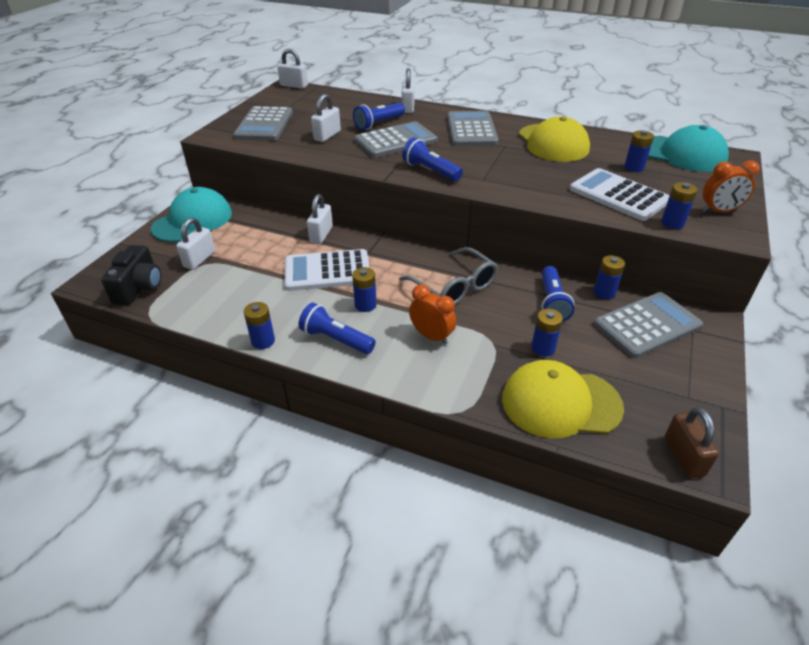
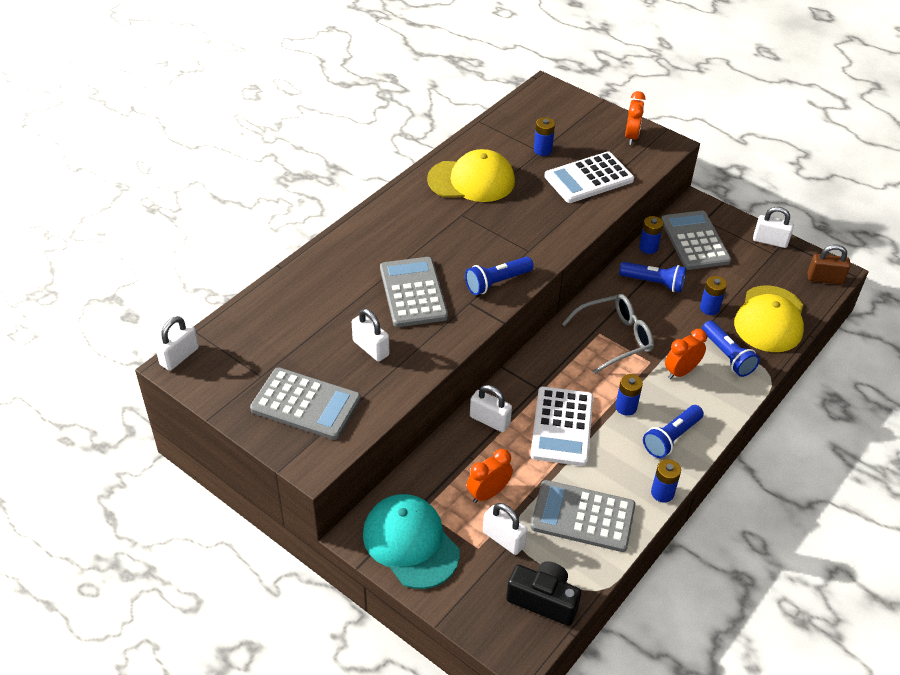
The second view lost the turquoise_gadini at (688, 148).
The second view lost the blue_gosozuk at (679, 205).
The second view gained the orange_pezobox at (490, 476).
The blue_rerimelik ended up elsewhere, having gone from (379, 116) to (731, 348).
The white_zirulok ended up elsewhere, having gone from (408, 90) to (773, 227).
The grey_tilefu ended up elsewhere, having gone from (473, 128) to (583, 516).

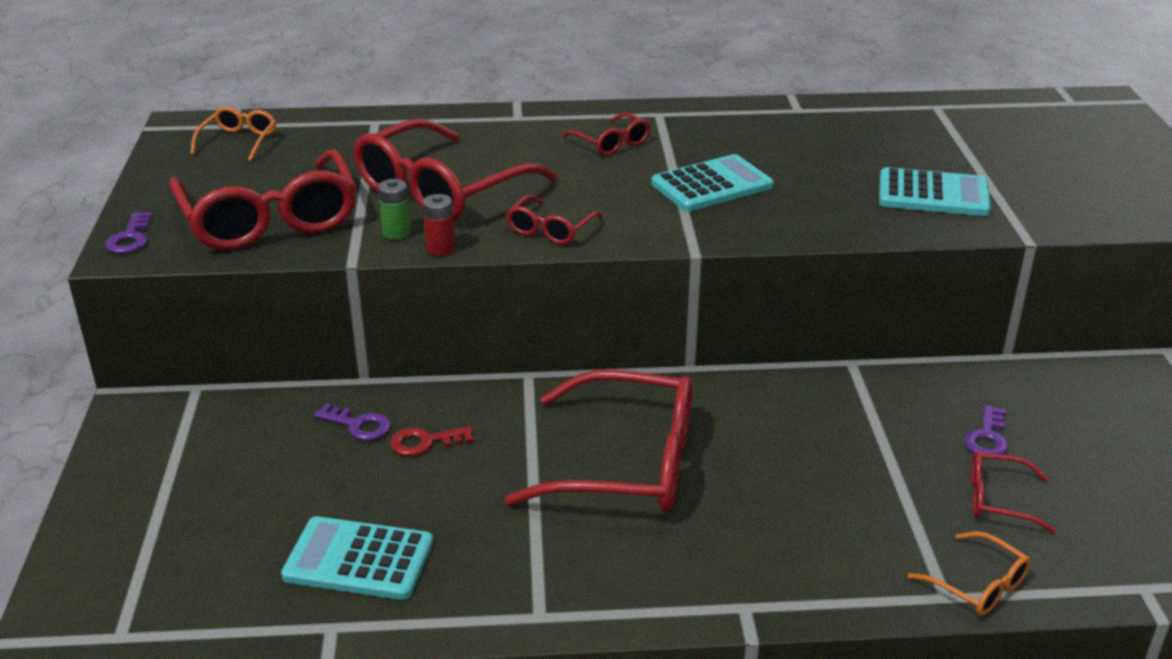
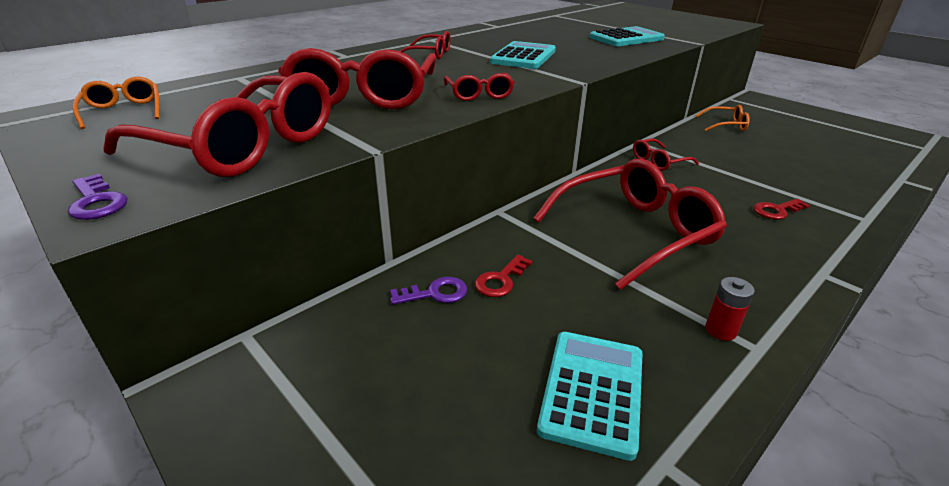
The second view lost the green_gosozuk at (394, 209).
The second view lost the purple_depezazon at (986, 430).
The second view gained the red_depezazon at (781, 209).
The red_gosozuk ended up elsewhere, having gone from (439, 225) to (730, 309).
The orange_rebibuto ended up elsewhere, having gone from (969, 573) to (723, 118).
The red_rebibuto ended up elsewhere, having gone from (1013, 492) to (666, 154).
The turquoise_tilefu at (357, 558) ended up facing another way, 135 degrees clockwise from before.

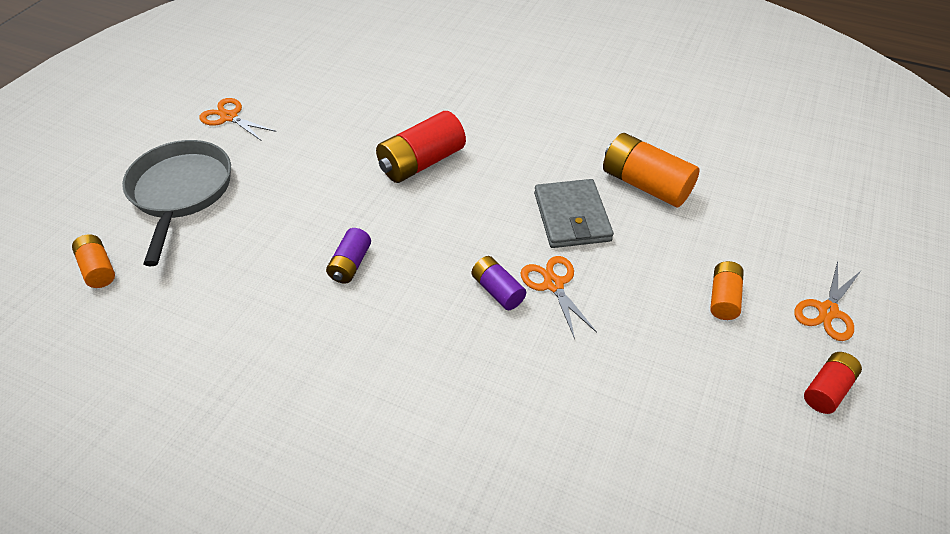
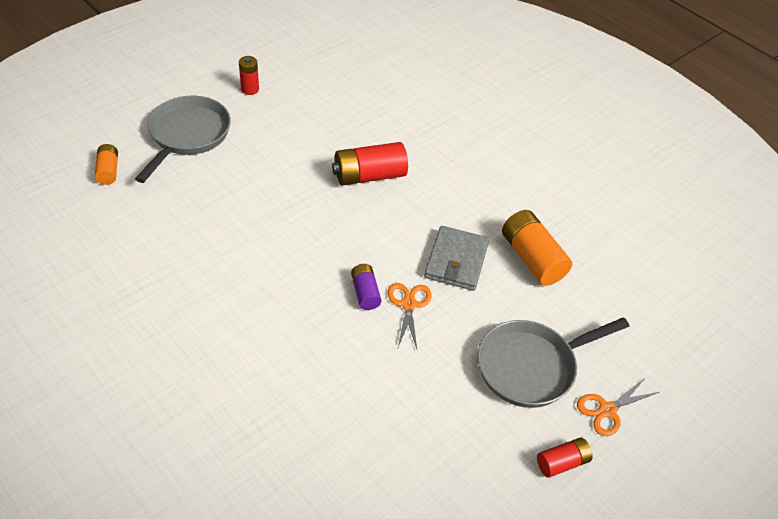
The second view lost the purple_gosozuk at (348, 256).
Where the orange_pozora stood at (237, 119), the red_gosozuk came to stand at (249, 75).
Where the orange_gosozuk stood at (727, 290), the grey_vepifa came to stand at (553, 362).

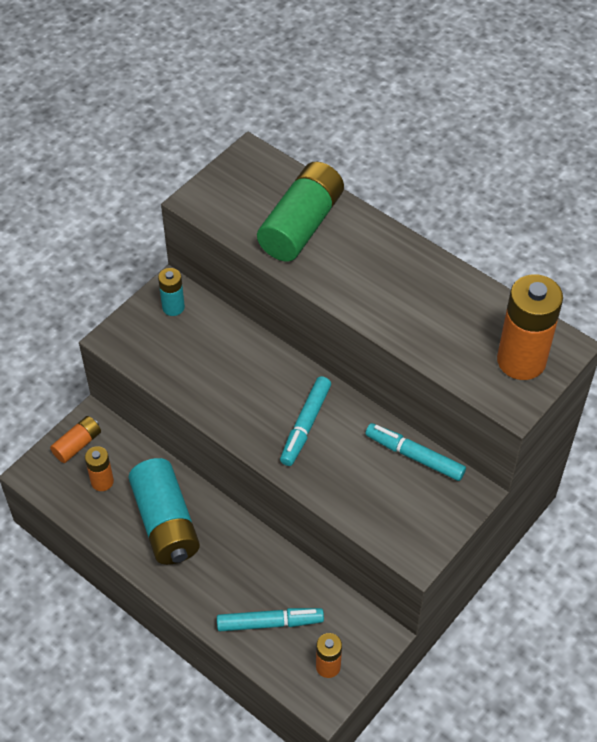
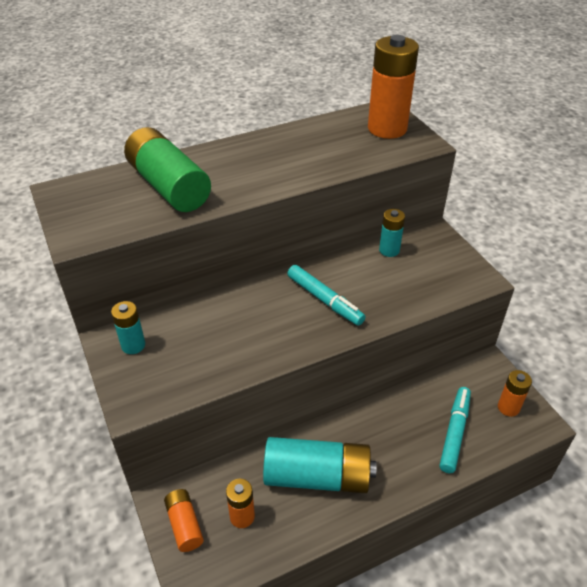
Where the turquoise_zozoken stood at (415, 452), the turquoise_gosozuk came to stand at (392, 233).

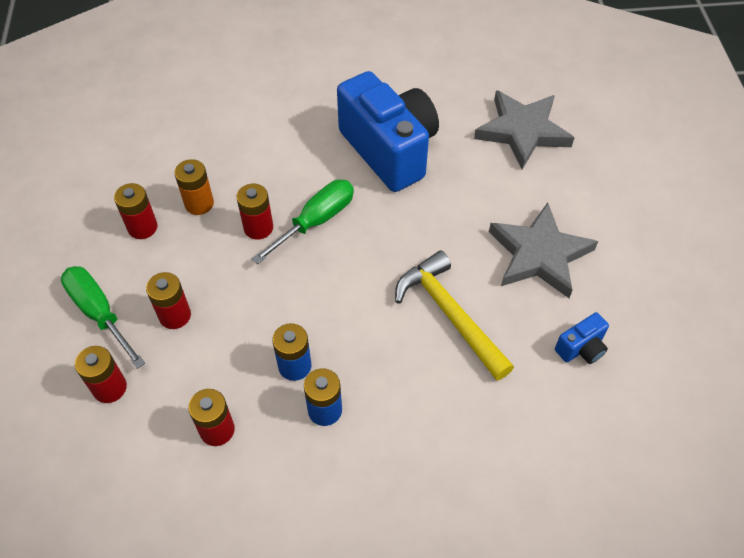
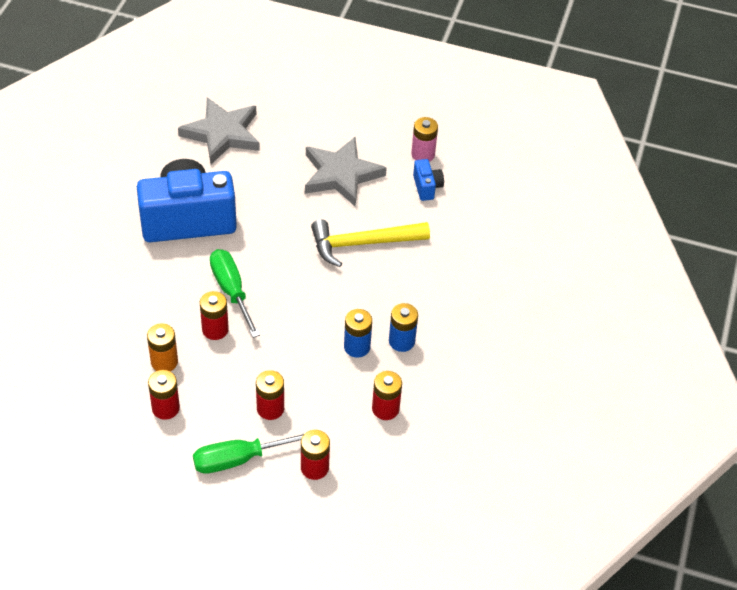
The second view gained the pink_gosozuk at (424, 139).

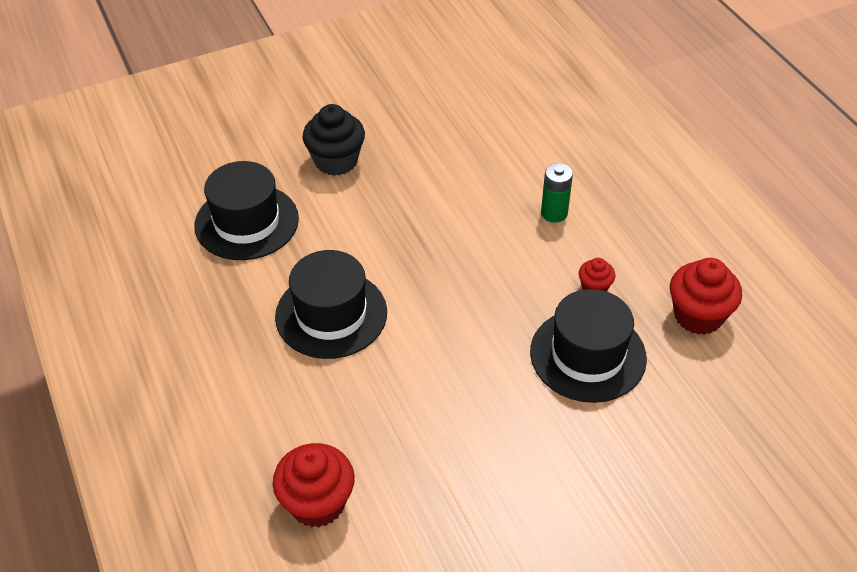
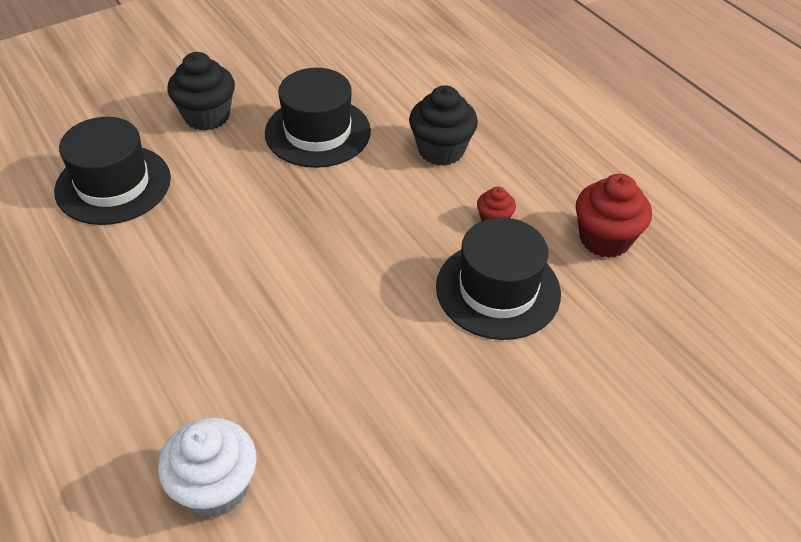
The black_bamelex ended up elsewhere, having gone from (331, 304) to (318, 118).
Where the green_gosozuk stood at (557, 193), the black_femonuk came to stand at (443, 125).
What was the red_femonuk at (314, 485) turned into the white_femonuk at (207, 467).

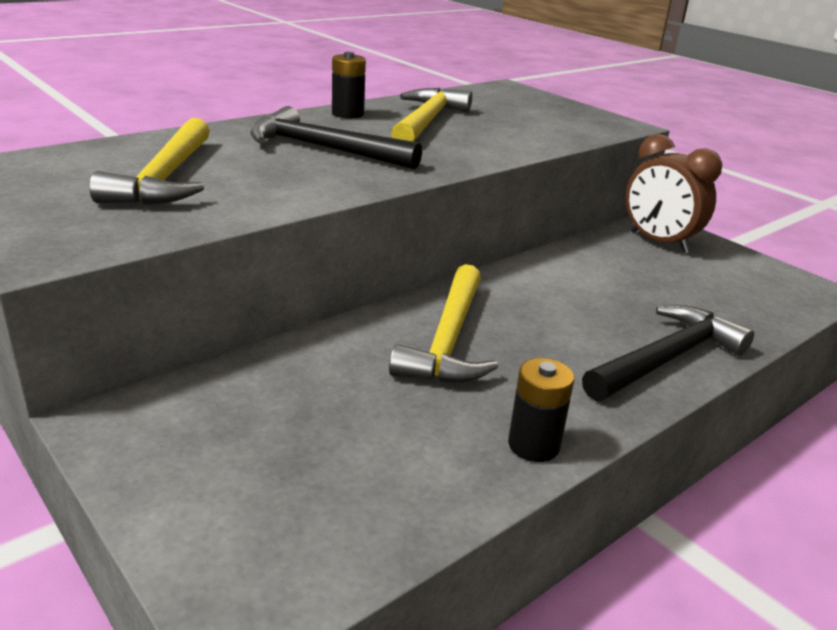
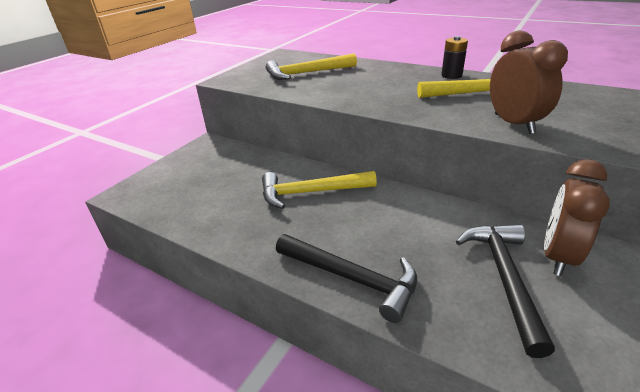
The second view lost the black_gosozuk at (541, 410).
The second view gained the brown_pezobox at (529, 82).
The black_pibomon ended up elsewhere, having gone from (336, 137) to (505, 291).

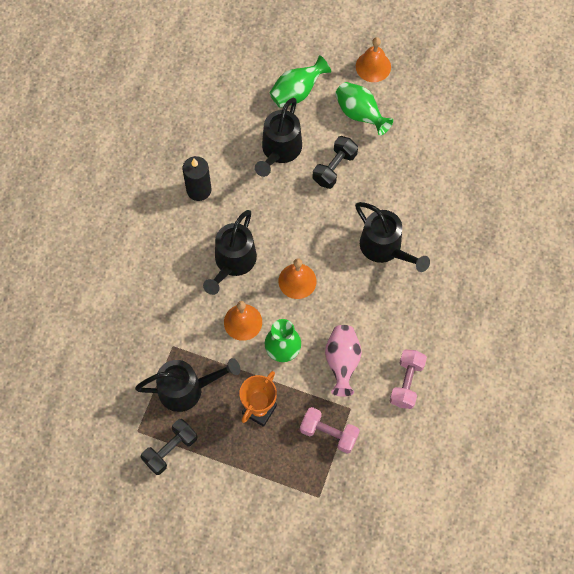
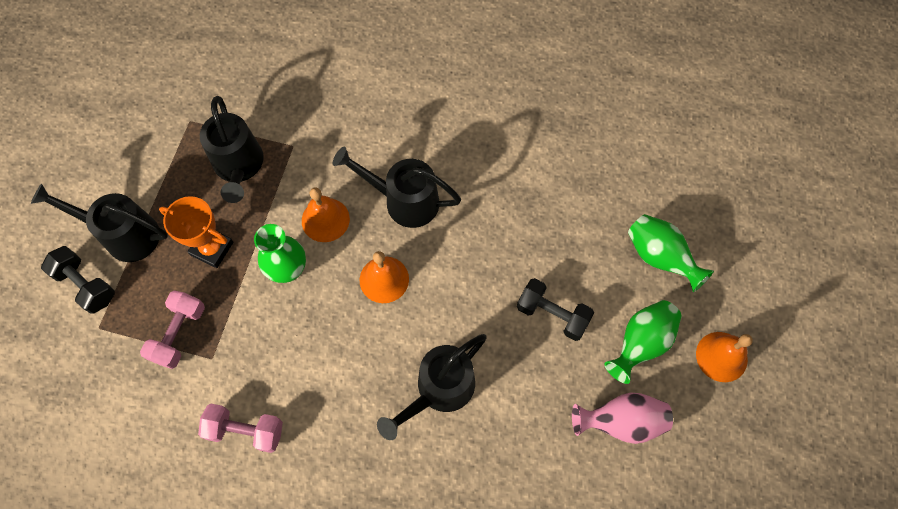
The second view lost the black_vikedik at (197, 178).
The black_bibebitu ended up elsewhere, having gone from (169, 447) to (78, 280).
The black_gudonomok ended up elsewhere, having gone from (278, 137) to (99, 222).
The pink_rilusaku ended up elsewhere, having gone from (343, 361) to (622, 418).

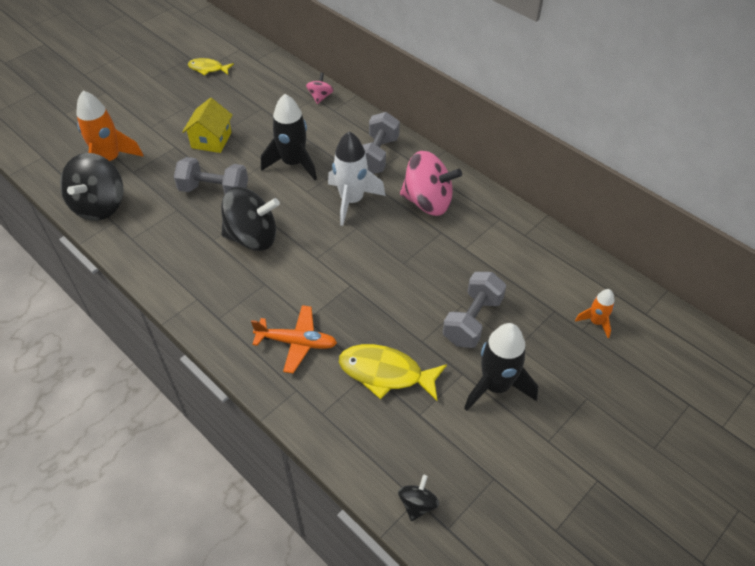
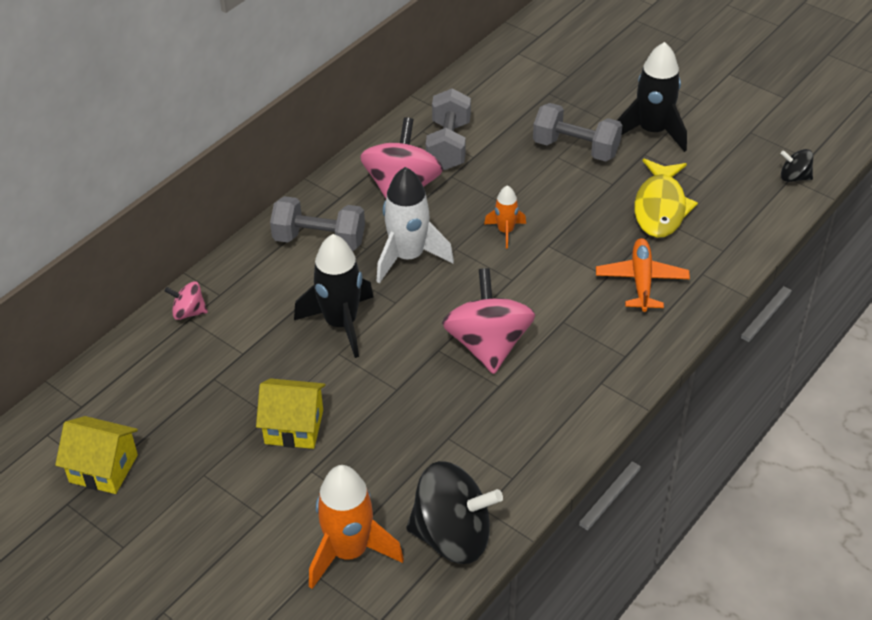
The grey_bibebitu ended up elsewhere, having gone from (211, 176) to (448, 129).
The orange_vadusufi ended up elsewhere, having gone from (595, 313) to (505, 217).
Where the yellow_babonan stood at (211, 66), the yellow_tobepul came to stand at (96, 455).
What was the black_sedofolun at (250, 219) turned into the pink_sedofolun at (488, 321).

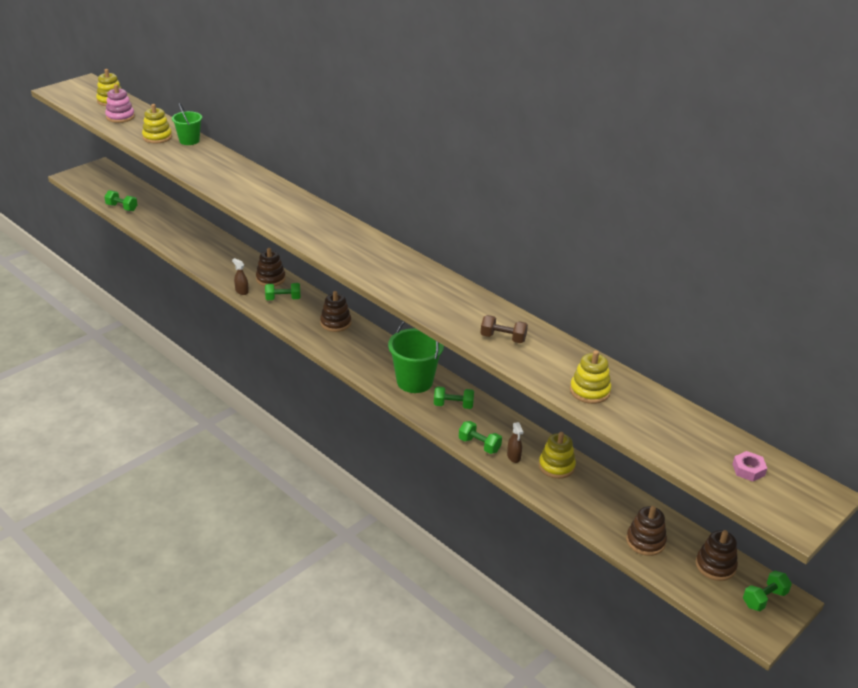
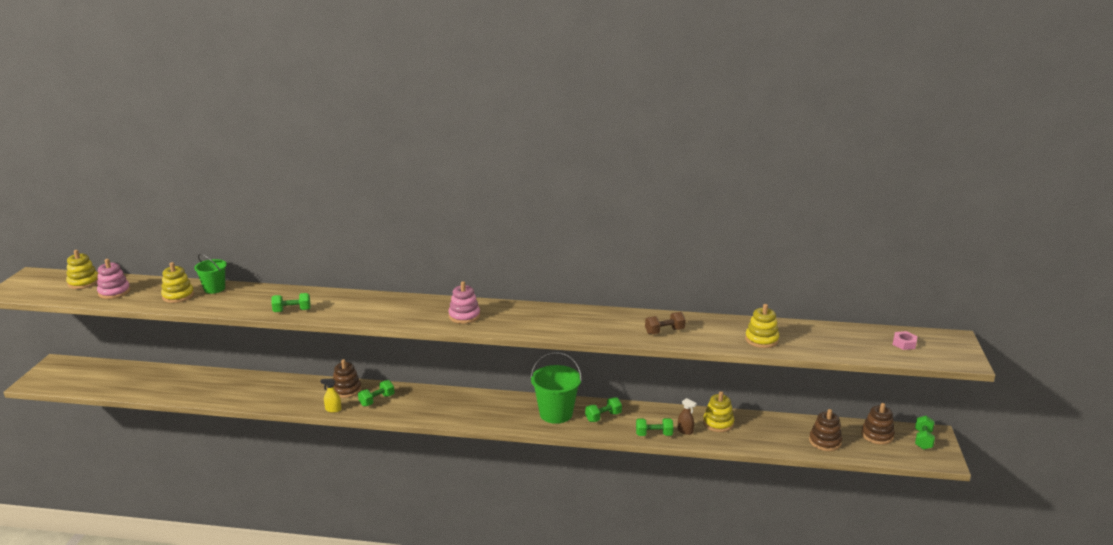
The second view lost the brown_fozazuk at (335, 311).
The second view gained the pink_fozazuk at (464, 302).
The green_bibebitu ended up elsewhere, having gone from (120, 200) to (291, 302).
What was the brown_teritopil at (240, 276) turned into the yellow_teritopil at (331, 396).

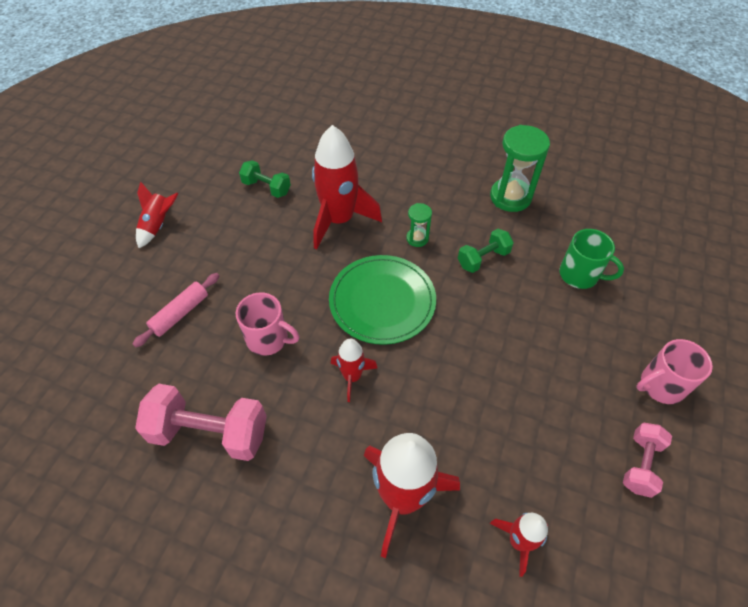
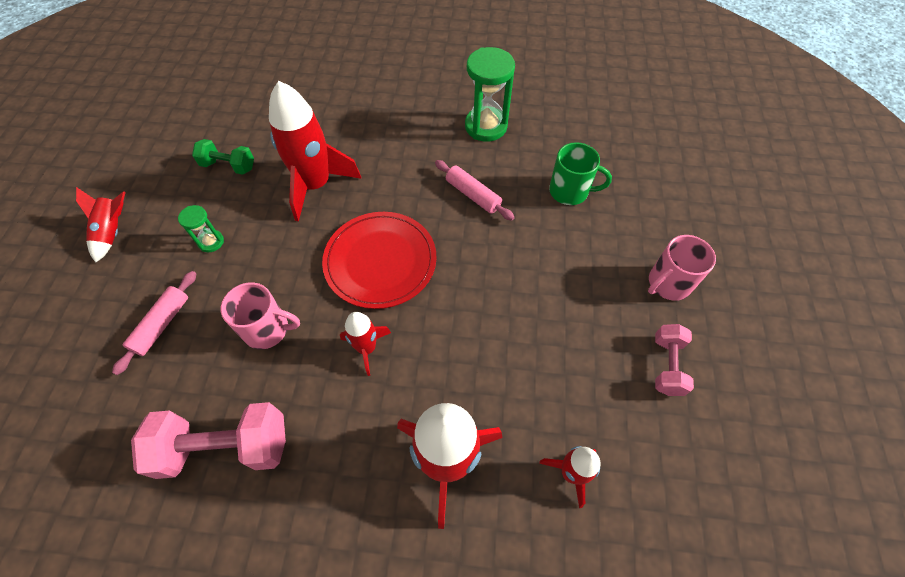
The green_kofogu ended up elsewhere, having gone from (419, 225) to (201, 228).
Where the green_bibebitu stood at (486, 251), the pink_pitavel came to stand at (475, 190).
What was the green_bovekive at (382, 300) turned into the red_bovekive at (379, 260).

